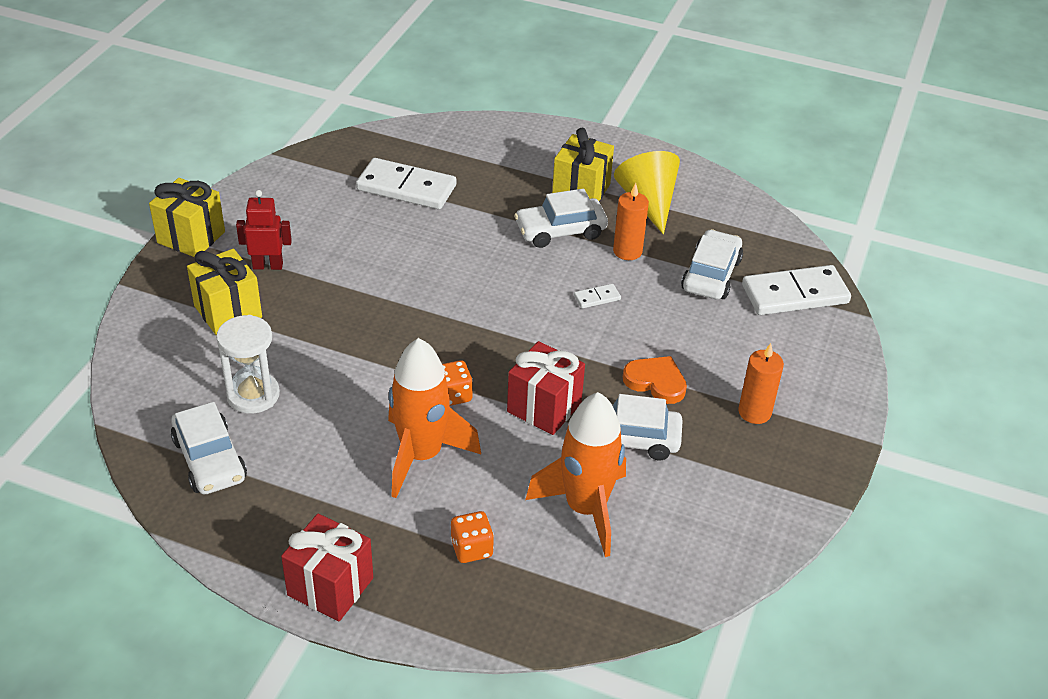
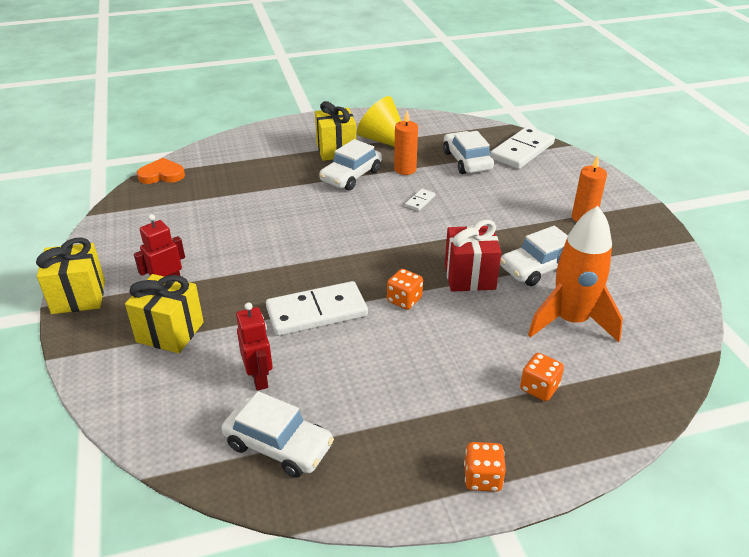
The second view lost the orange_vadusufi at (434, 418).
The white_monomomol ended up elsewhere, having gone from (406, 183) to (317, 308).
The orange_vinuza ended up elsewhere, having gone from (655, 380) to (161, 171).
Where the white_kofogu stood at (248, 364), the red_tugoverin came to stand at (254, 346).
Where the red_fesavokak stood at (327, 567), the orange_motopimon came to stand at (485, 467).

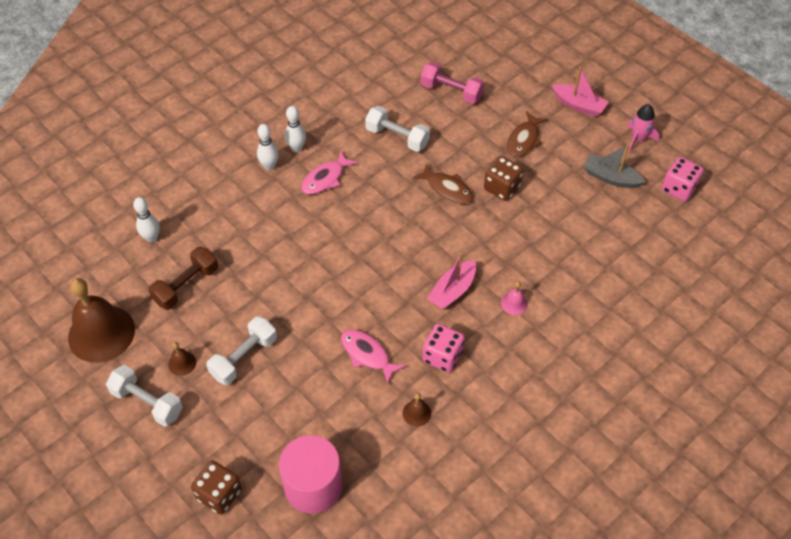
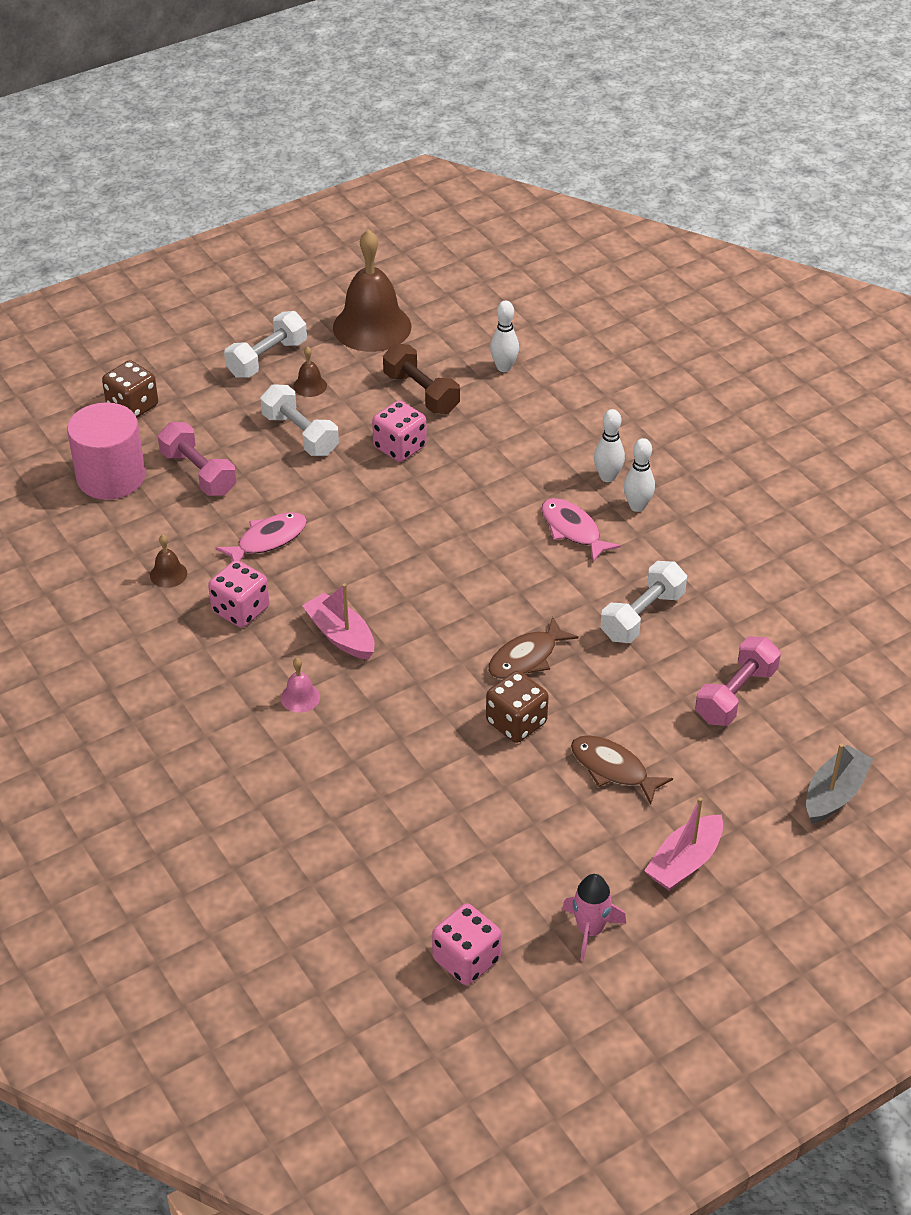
The second view gained the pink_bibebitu at (197, 459).
The second view gained the pink_motopimon at (399, 431).
The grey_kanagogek ended up elsewhere, having gone from (614, 166) to (840, 783).

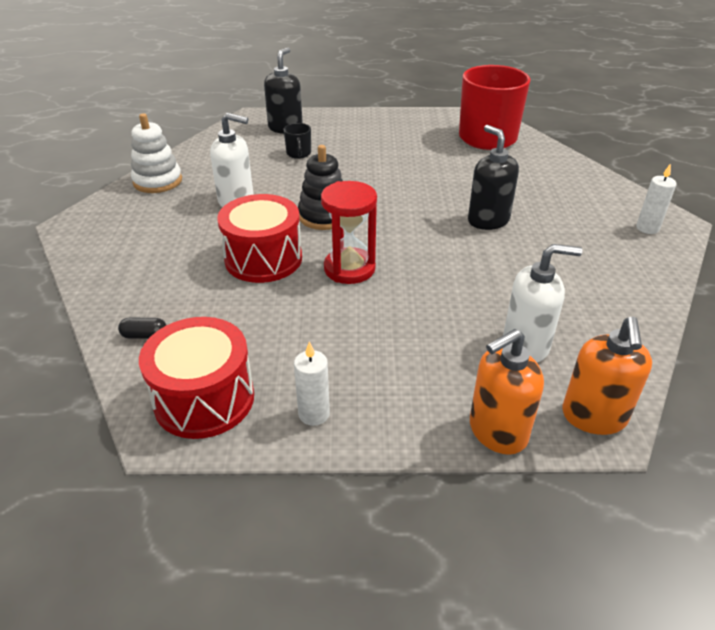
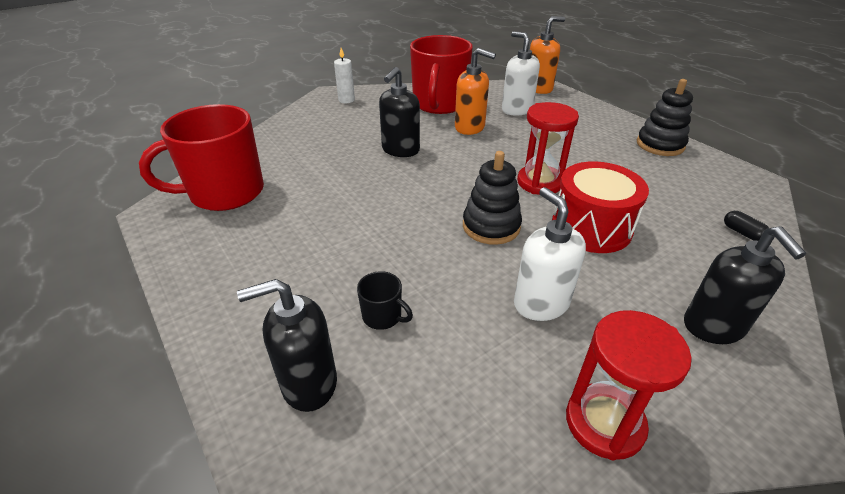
The second view lost the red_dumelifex at (196, 378).
The second view gained the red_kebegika at (441, 74).
The second view gained the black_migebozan at (745, 285).
The orange_migebozan ended up elsewhere, having gone from (507, 392) to (475, 91).
Where the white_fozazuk stood at (156, 153), the red_kofogu came to stand at (629, 385).
Where the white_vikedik stood at (312, 383), the black_fozazuk came to stand at (665, 117).
The black_kebegika at (297, 141) ended up facing another way, 75 degrees clockwise from before.

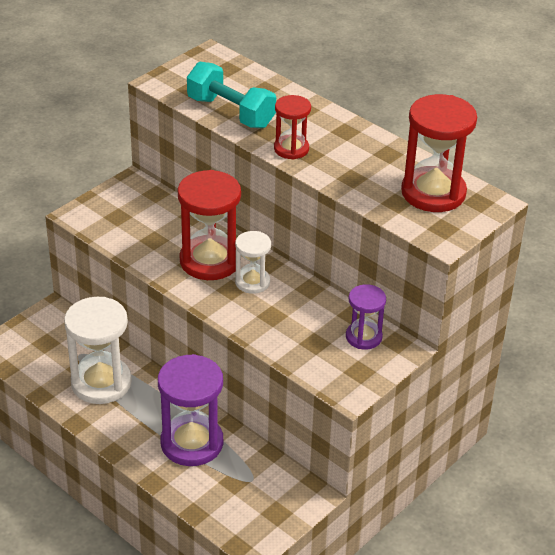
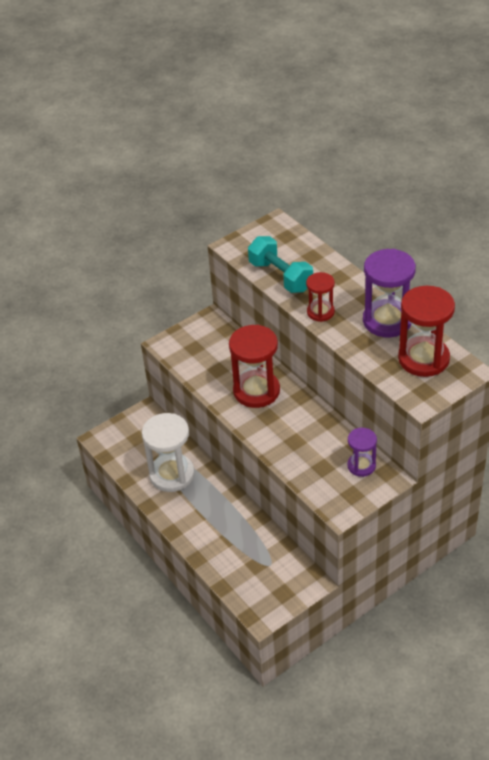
The second view lost the white_kofogu at (253, 262).
The purple_kofogu ended up elsewhere, having gone from (190, 410) to (389, 293).

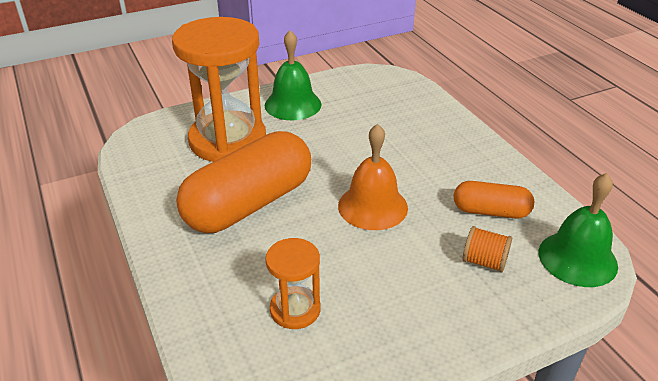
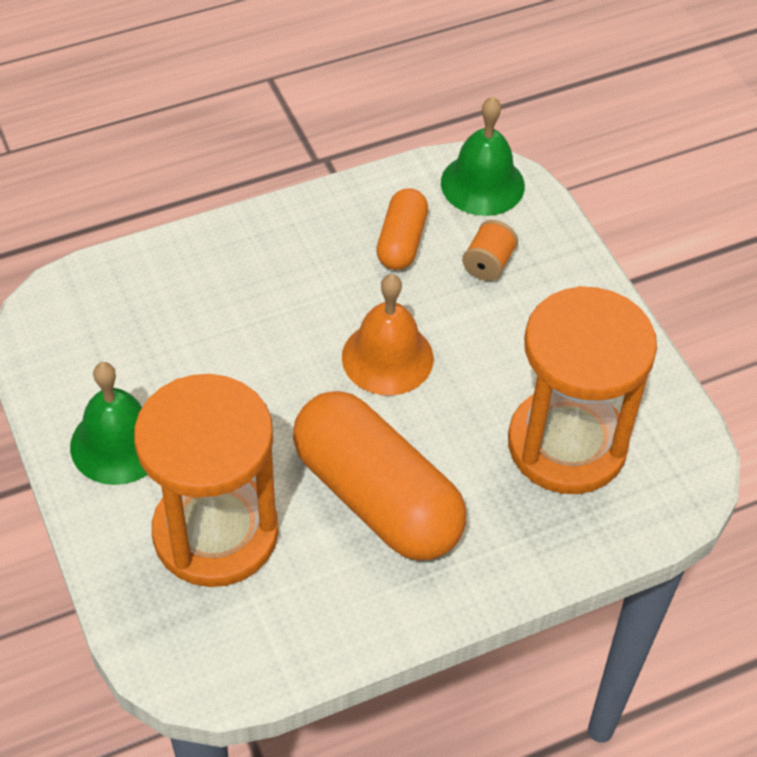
The size of the orange_kofogu at (292, 283) changed by a factor of 2.05.

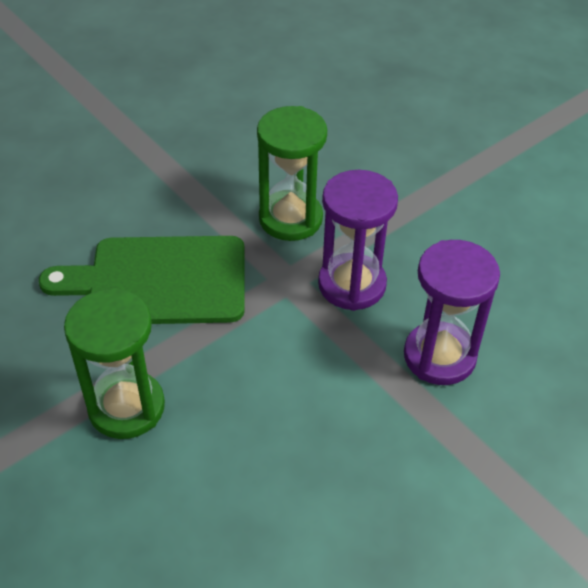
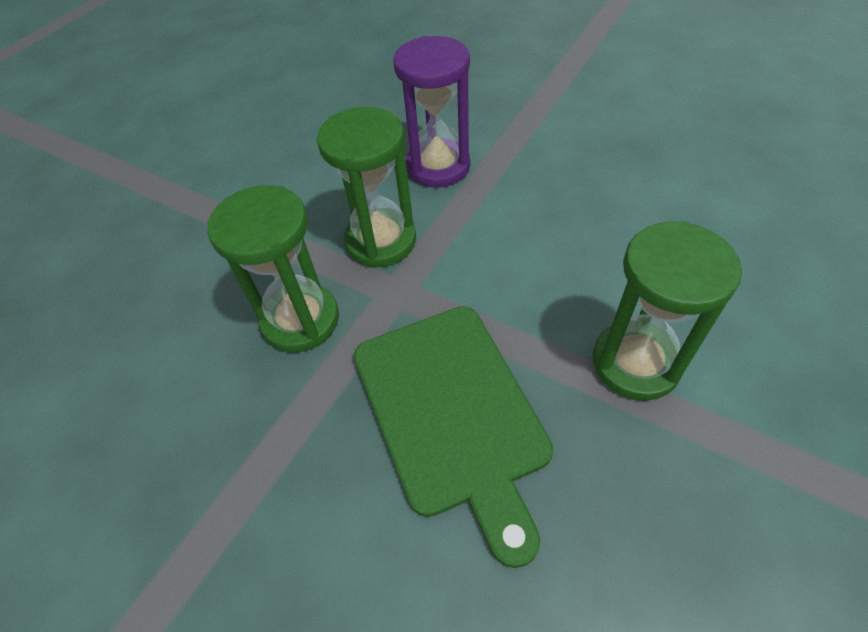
What was the purple_kofogu at (358, 240) turned into the green_kofogu at (366, 187).

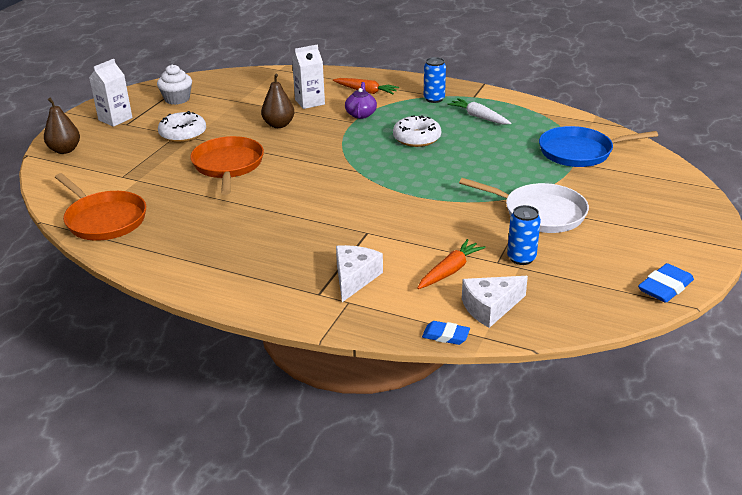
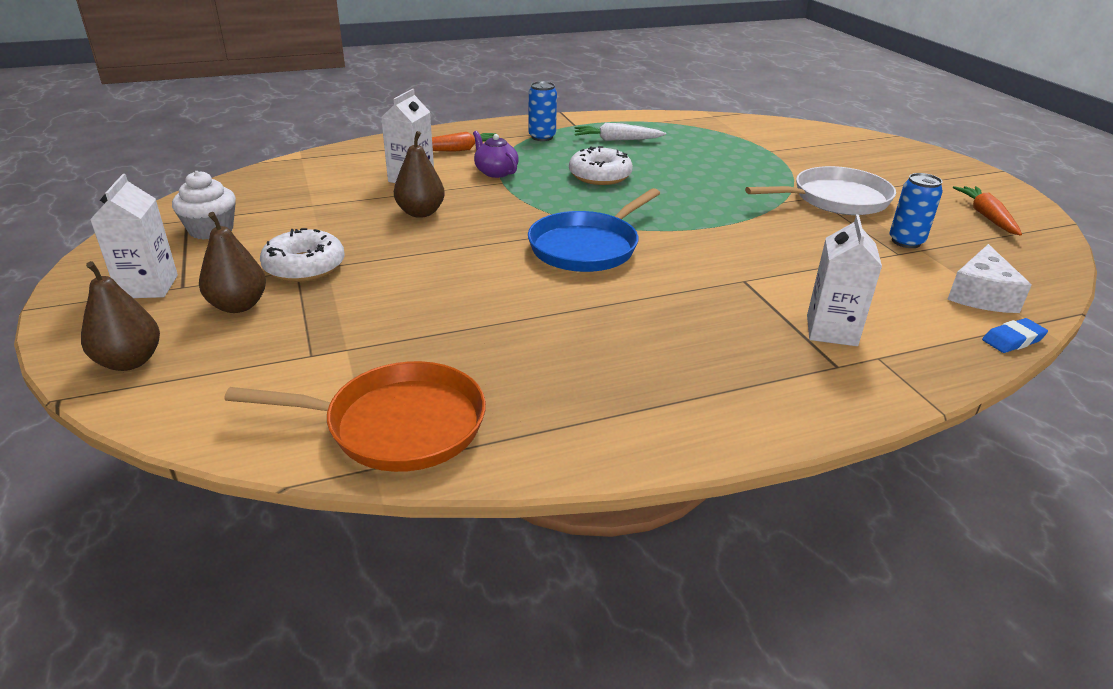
The second view lost the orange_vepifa at (227, 165).
The second view lost the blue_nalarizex at (666, 283).
The second view gained the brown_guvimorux at (232, 262).
The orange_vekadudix ended up elsewhere, having gone from (451, 264) to (987, 210).
The blue_vepifa ended up elsewhere, having gone from (598, 146) to (594, 230).
Where the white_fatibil stood at (359, 273), the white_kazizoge came to stand at (844, 280).

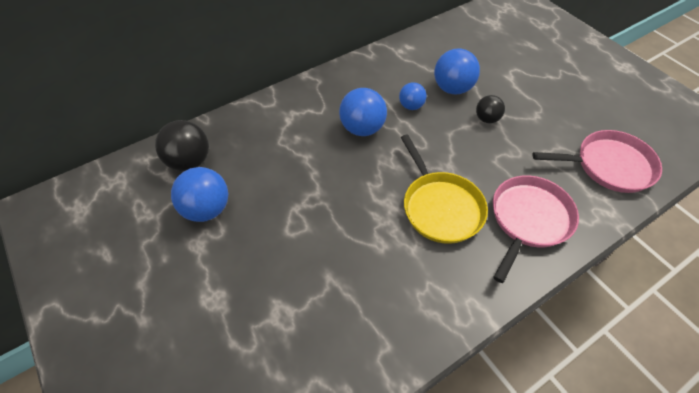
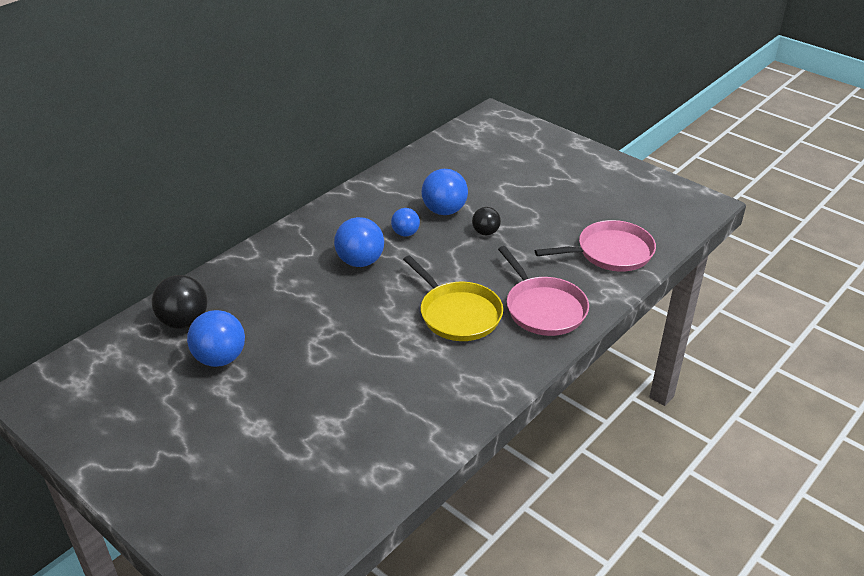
The pink_vepifa at (536, 229) ended up facing another way, 135 degrees clockwise from before.

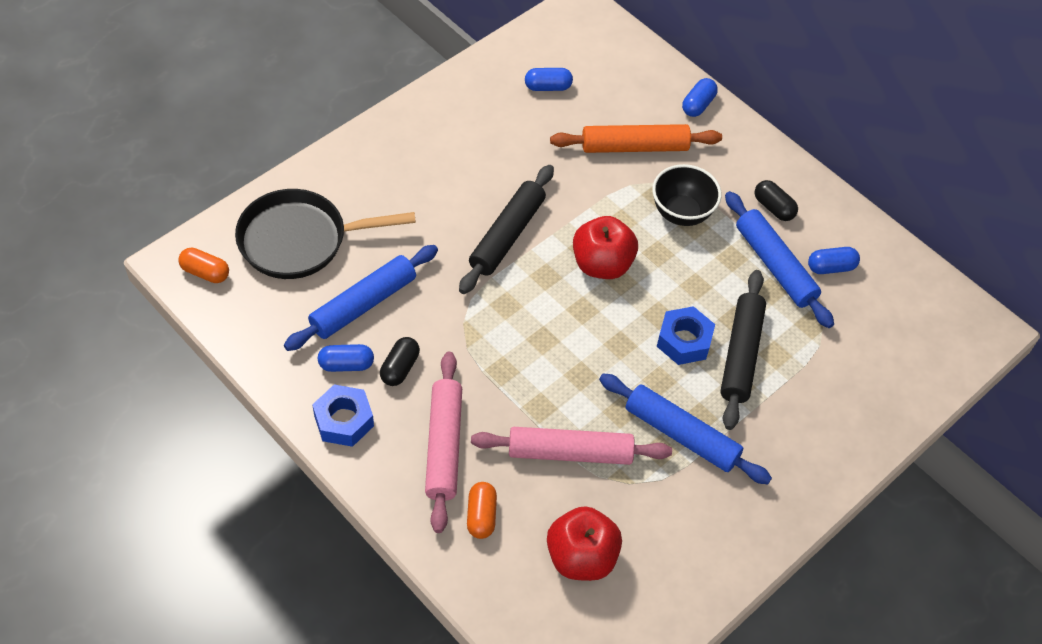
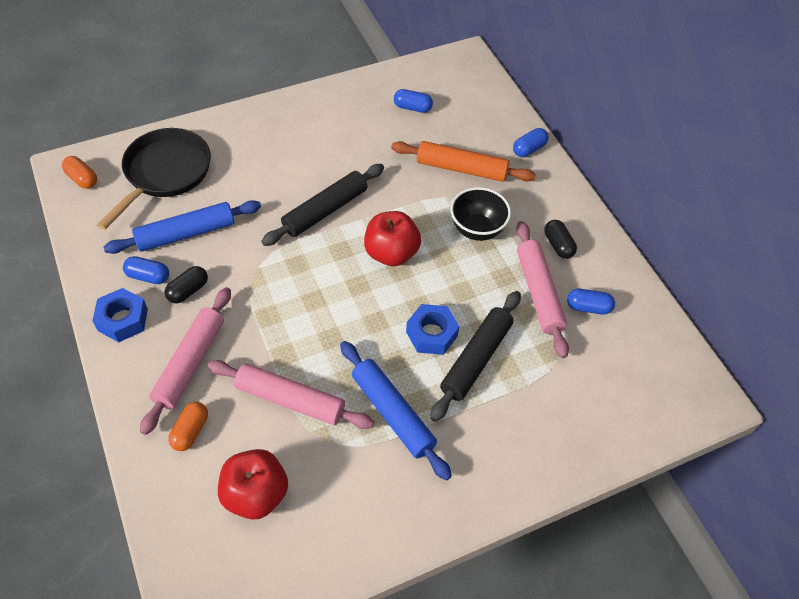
What was the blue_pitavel at (779, 259) turned into the pink_pitavel at (542, 289).
The black_vepifa at (325, 234) ended up facing another way, 105 degrees clockwise from before.

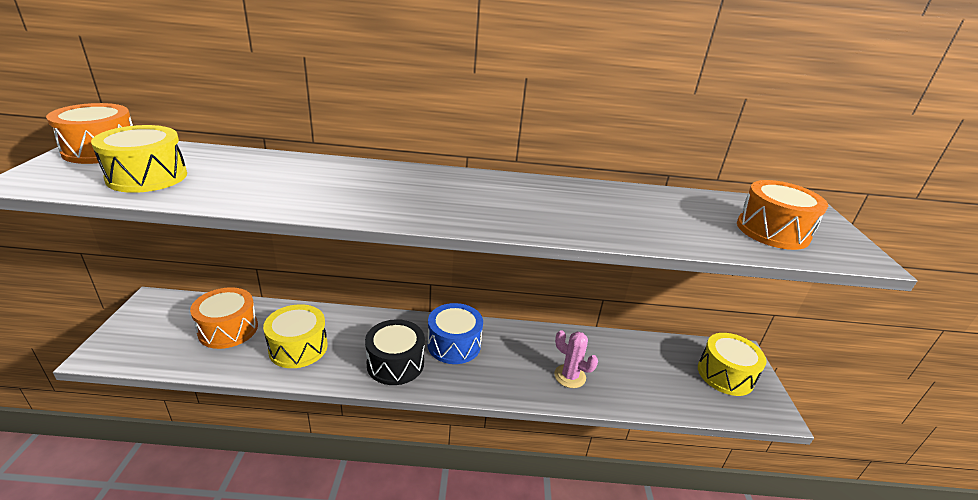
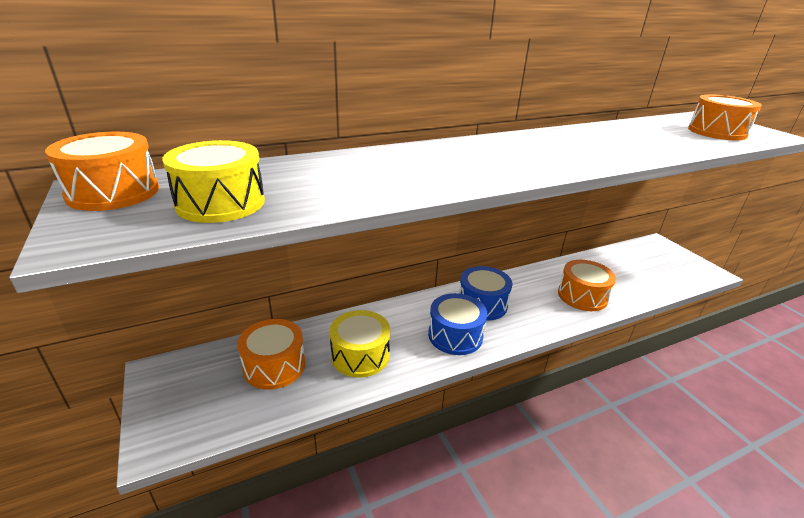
The second view lost the yellow_dumelifex at (732, 364).
Where the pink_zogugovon stood at (576, 359), the orange_dumelifex came to stand at (587, 285).
What was the black_dumelifex at (395, 352) turned into the blue_dumelifex at (457, 324).

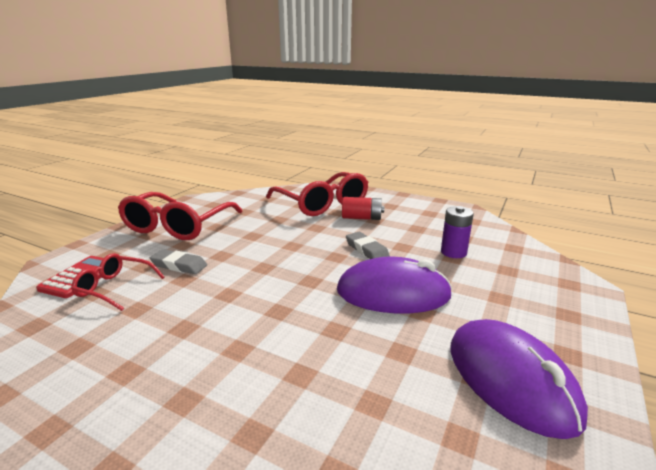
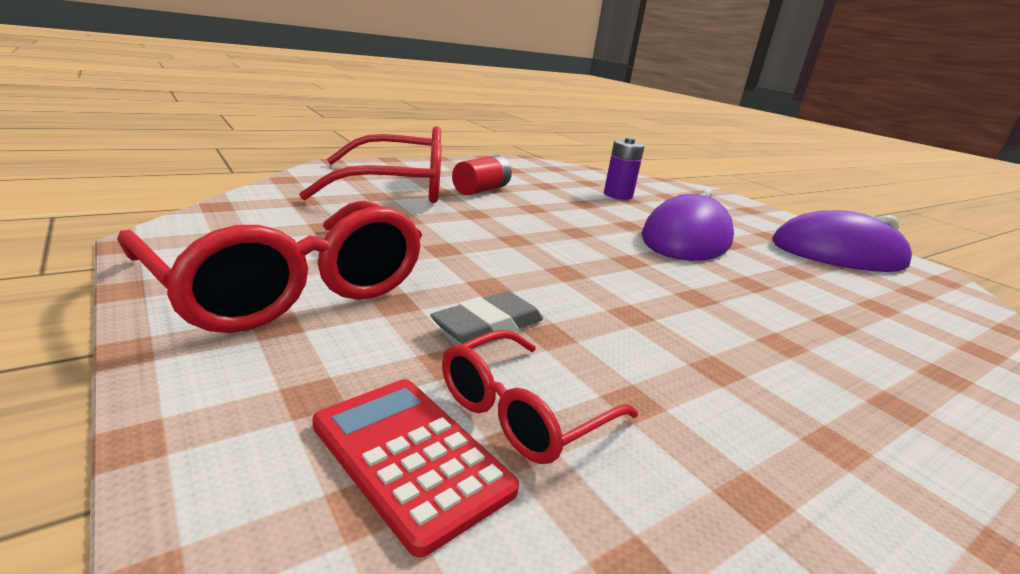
The second view lost the grey_nalarizex at (368, 245).

